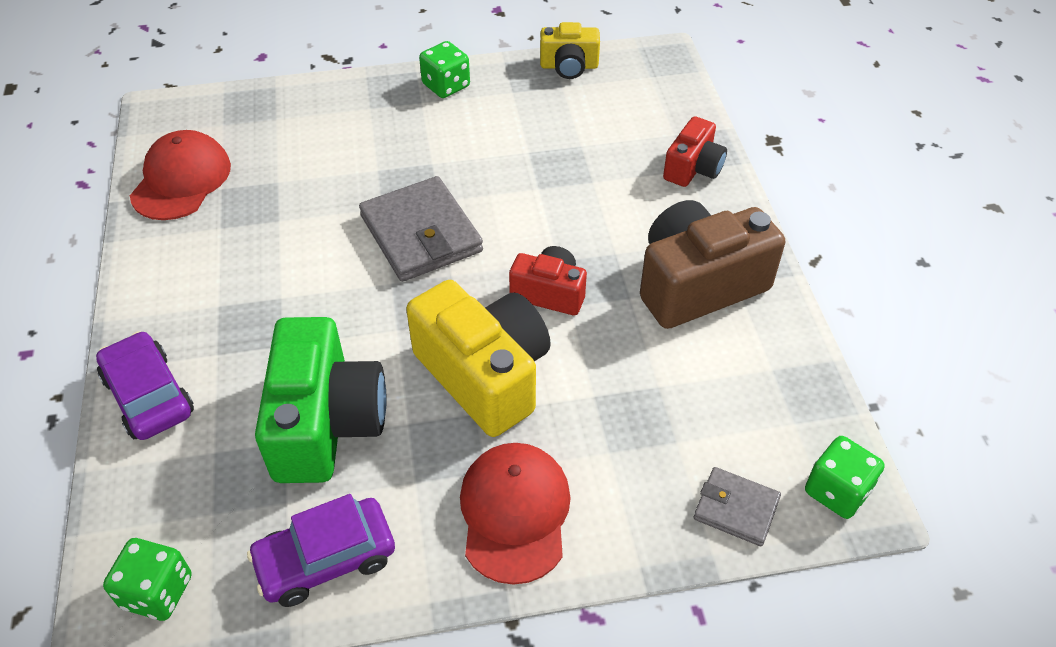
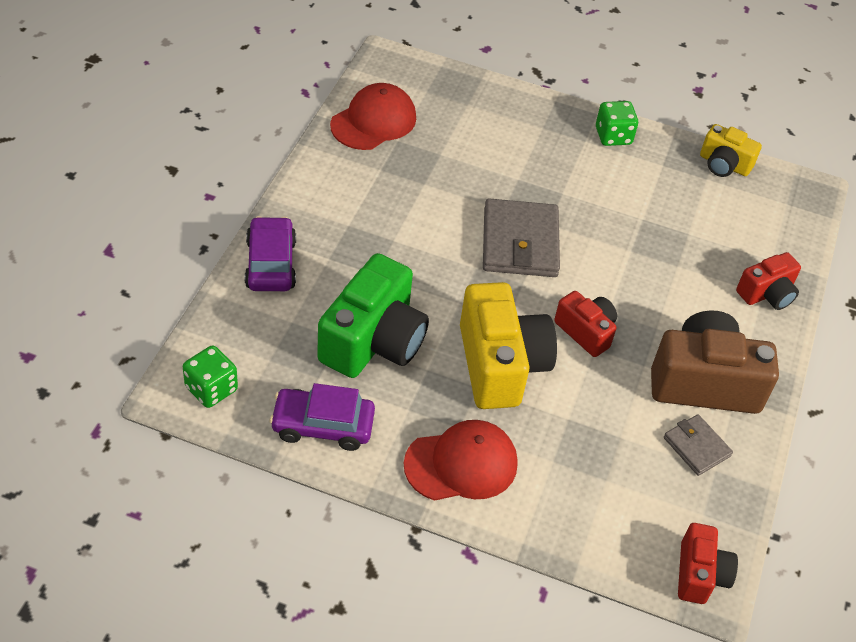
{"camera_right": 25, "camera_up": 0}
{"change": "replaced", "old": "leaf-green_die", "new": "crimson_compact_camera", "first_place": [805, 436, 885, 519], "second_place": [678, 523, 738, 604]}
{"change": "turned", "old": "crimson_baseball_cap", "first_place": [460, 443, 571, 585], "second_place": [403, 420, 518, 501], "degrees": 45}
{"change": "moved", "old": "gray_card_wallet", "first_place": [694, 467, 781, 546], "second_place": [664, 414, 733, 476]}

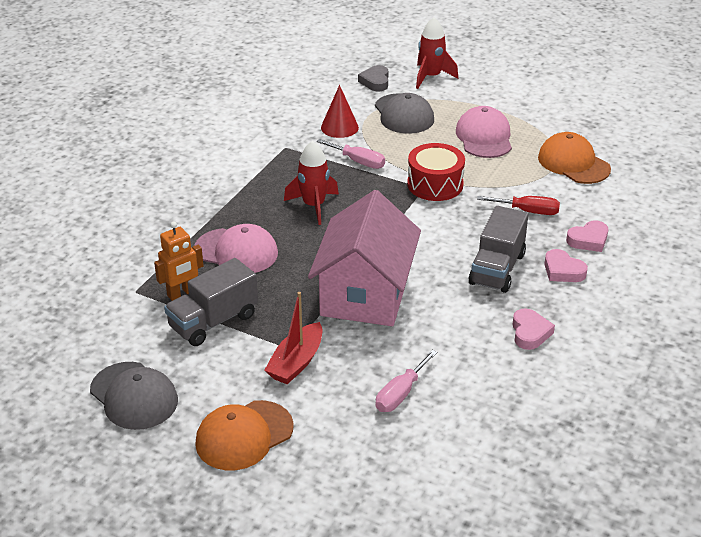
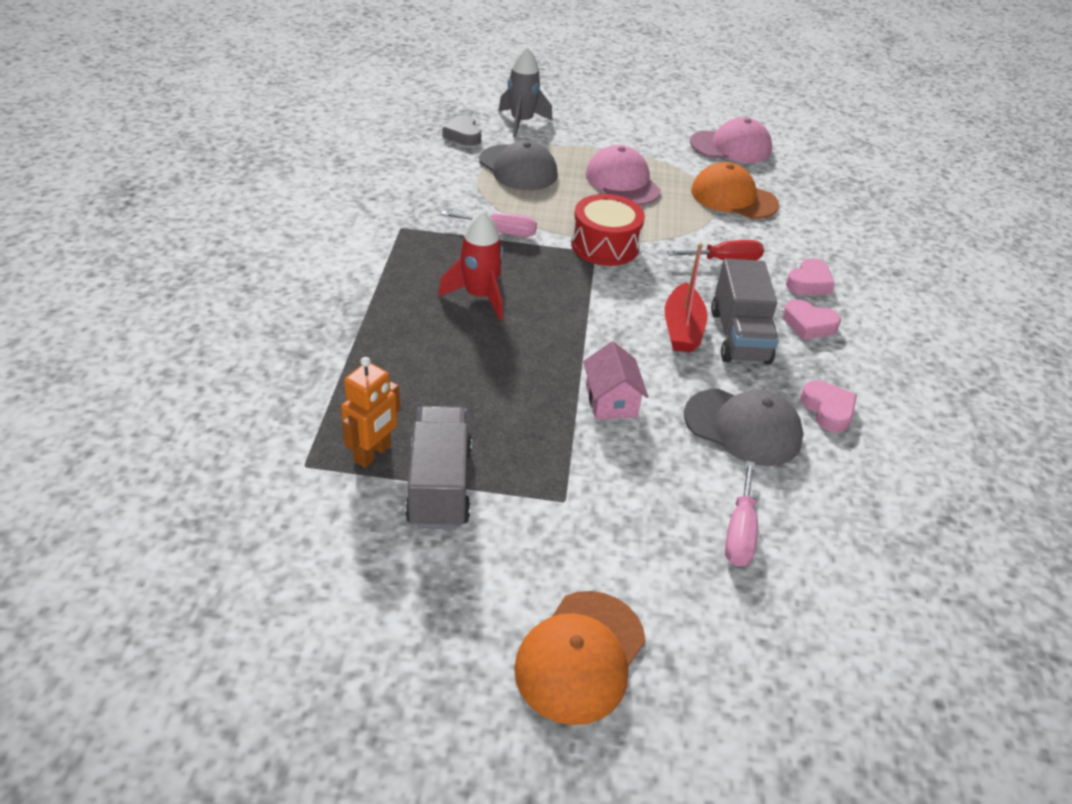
{"camera_right": -25, "camera_up": 5}
{"change": "recoloured", "old": "crimson_toy_rocket", "new": "gray_toy_rocket", "first_place": [416, 17, 458, 89], "second_place": [499, 47, 553, 138]}
{"change": "removed", "old": "crimson_solid_cone", "first_place": [321, 85, 359, 138]}
{"change": "resized", "old": "rosy_house", "first_place": [308, 190, 421, 326], "second_place": [583, 341, 648, 420], "factor": 0.44}
{"change": "moved", "old": "rosy_baseball_cap", "first_place": [194, 224, 278, 273], "second_place": [690, 117, 772, 163]}
{"change": "turned", "old": "gray_truck", "first_place": [164, 258, 258, 346], "second_place": [405, 406, 472, 529], "degrees": 150}
{"change": "moved", "old": "crimson_sailboat", "first_place": [264, 292, 322, 384], "second_place": [665, 243, 707, 353]}
{"change": "moved", "old": "gray_baseball_cap", "first_place": [90, 362, 178, 430], "second_place": [684, 389, 803, 466]}

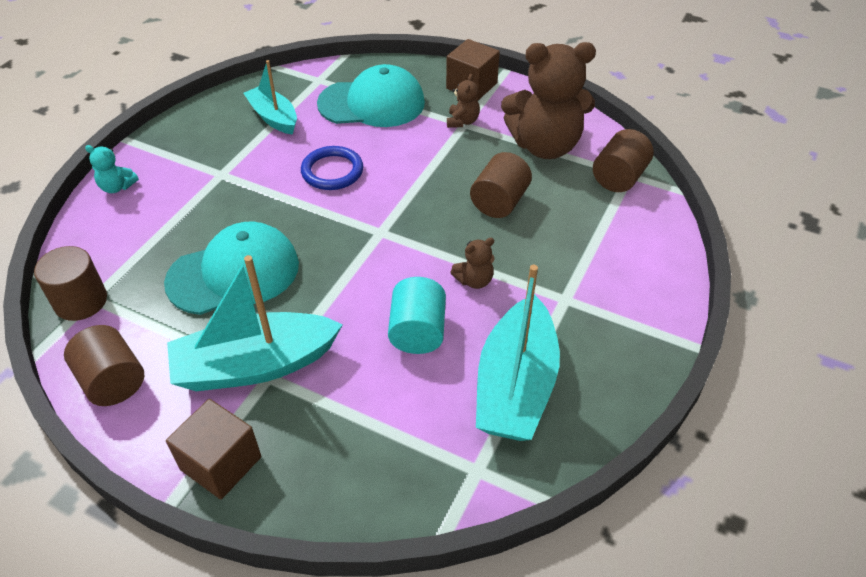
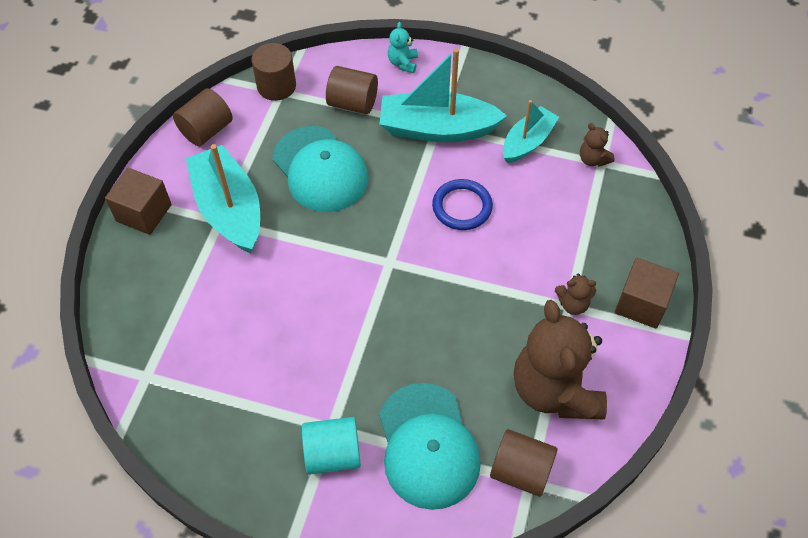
{"camera_right": 80, "camera_up": 10}
{"change": "moved", "old": "teal_baseball_cap", "first_place": [317, 64, 425, 127], "second_place": [379, 383, 481, 510]}
{"change": "moved", "old": "dark_brown_cylinder_shape", "first_place": [470, 152, 532, 218], "second_place": [326, 66, 378, 114]}
{"change": "moved", "old": "dark_brown_stuffed_bear", "first_place": [450, 238, 495, 289], "second_place": [580, 123, 615, 167]}
{"change": "moved", "old": "teal_sailboat", "first_place": [476, 265, 560, 441], "second_place": [380, 48, 507, 142]}
{"change": "moved", "old": "teal_cylinder_shape", "first_place": [388, 277, 446, 354], "second_place": [302, 417, 361, 475]}

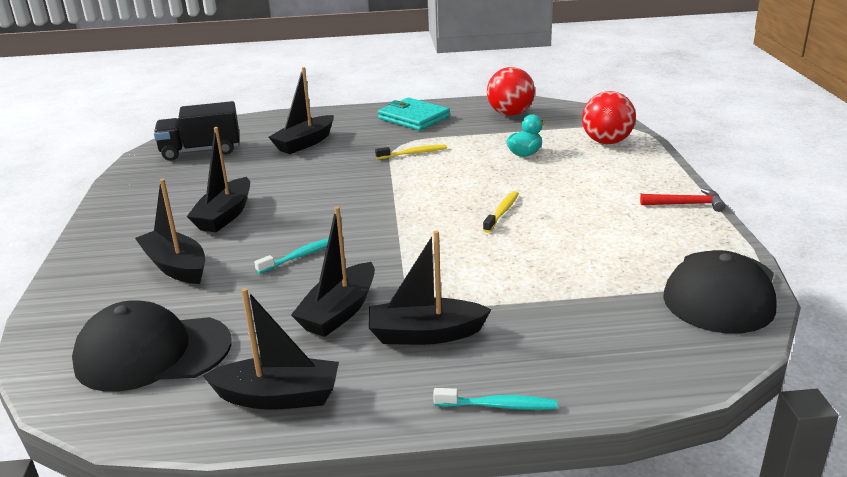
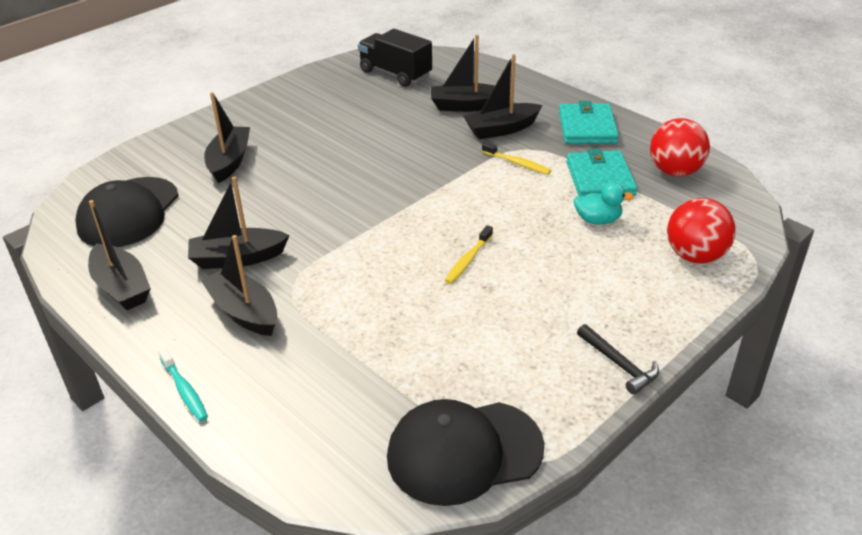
{"camera_right": 50, "camera_up": 10}
{"change": "moved", "old": "ebony_sailboat", "first_place": [187, 127, 250, 232], "second_place": [464, 54, 542, 139]}
{"change": "recoloured", "old": "crimson_hammer", "new": "ebony_hammer", "first_place": [640, 188, 725, 212], "second_place": [577, 324, 659, 395]}
{"change": "turned", "old": "bright_yellow_dental_brush", "first_place": [483, 191, 519, 233], "second_place": [445, 225, 493, 284], "degrees": 135}
{"change": "removed", "old": "teal_dental_brush", "first_place": [254, 238, 329, 274]}
{"change": "turned", "old": "ebony_baseball_cap", "first_place": [72, 300, 232, 392], "second_place": [75, 177, 179, 247], "degrees": -120}
{"change": "added", "new": "teal_card_wallet", "second_place": [566, 148, 637, 197]}

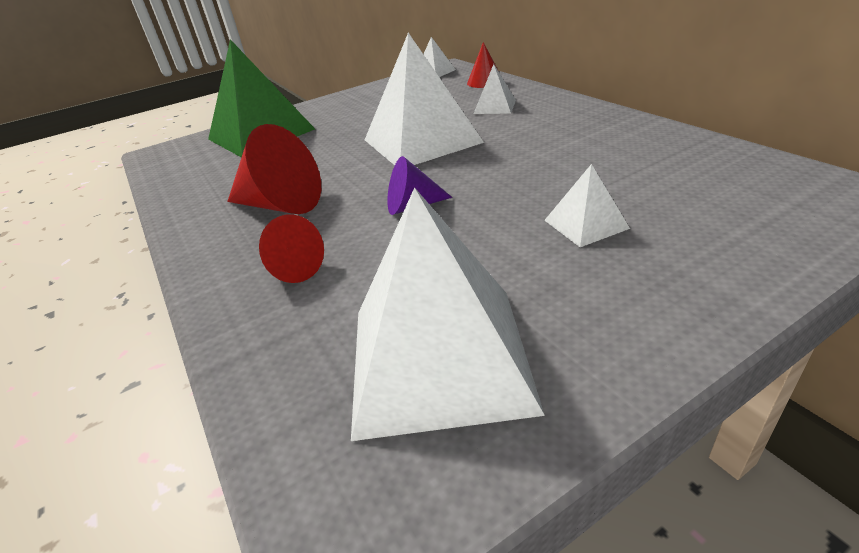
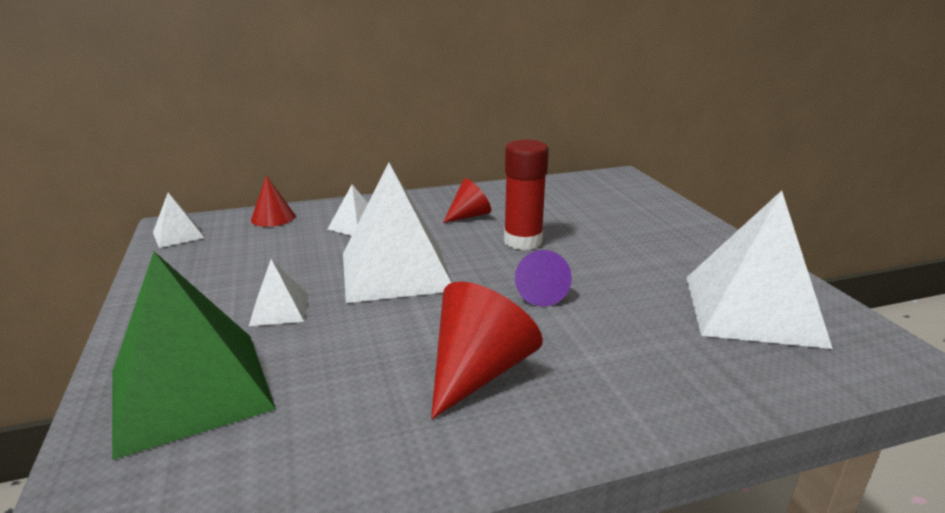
{"camera_right": -80, "camera_up": -10}
{"change": "moved", "old": "white_pyramid_shape", "first_place": [544, 164, 630, 247], "second_place": [249, 259, 308, 326]}
{"change": "moved", "old": "crimson_solid_cone", "first_place": [259, 214, 324, 283], "second_place": [443, 179, 491, 223]}
{"change": "added", "new": "crimson_stick_of_glue", "second_place": [504, 140, 549, 250]}

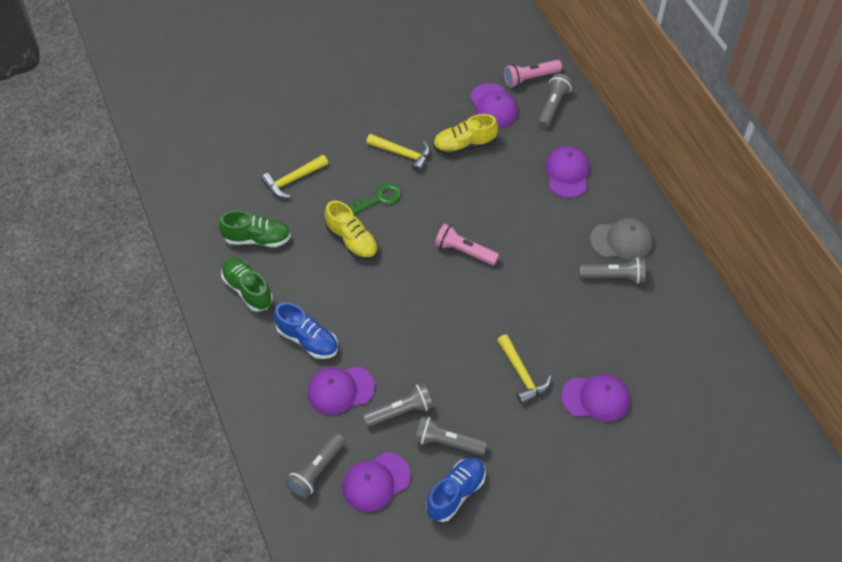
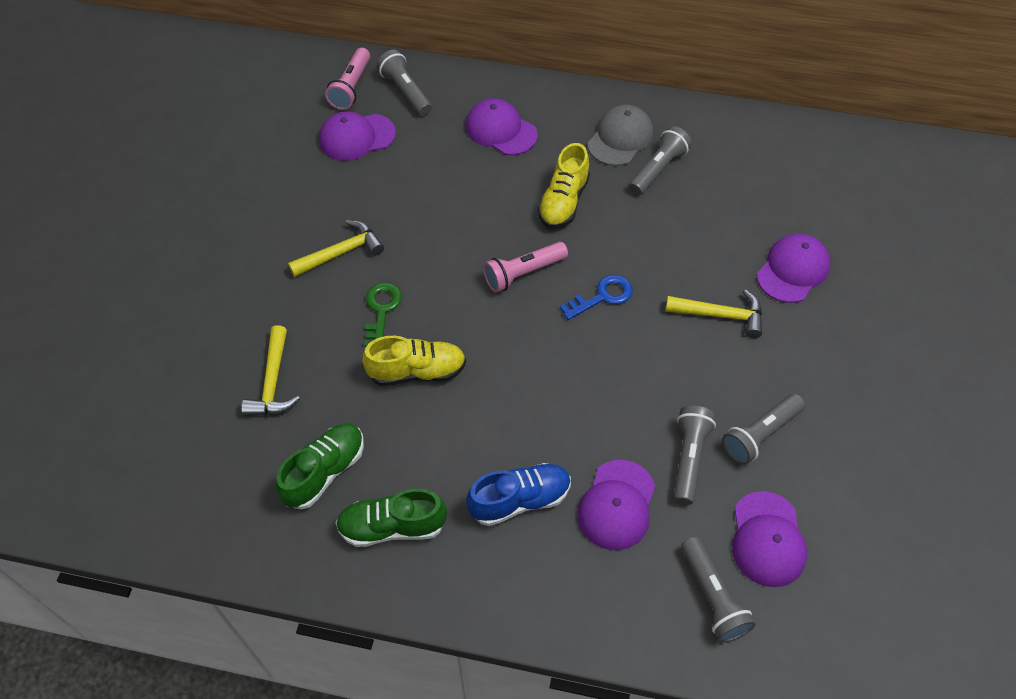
{"camera_right": -55, "camera_up": 0}
{"change": "turned", "old": "royal_purple_baseball_cap", "first_place": [470, 83, 518, 128], "second_place": [319, 111, 396, 161], "degrees": 150}
{"change": "moved", "old": "bright_yellow_sneaker", "first_place": [433, 114, 498, 155], "second_place": [538, 143, 590, 228]}
{"change": "removed", "old": "cobalt_sneaker", "first_place": [426, 457, 486, 522]}
{"change": "added", "new": "cobalt_latchkey", "second_place": [560, 275, 633, 320]}

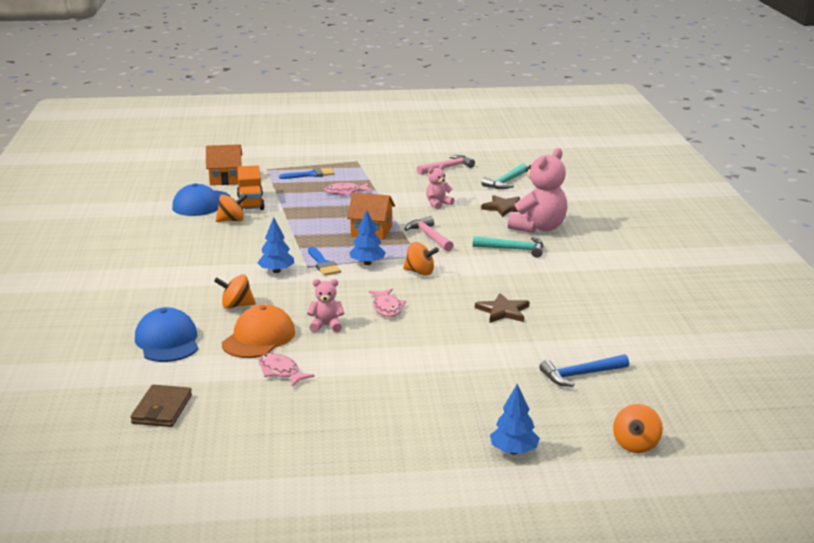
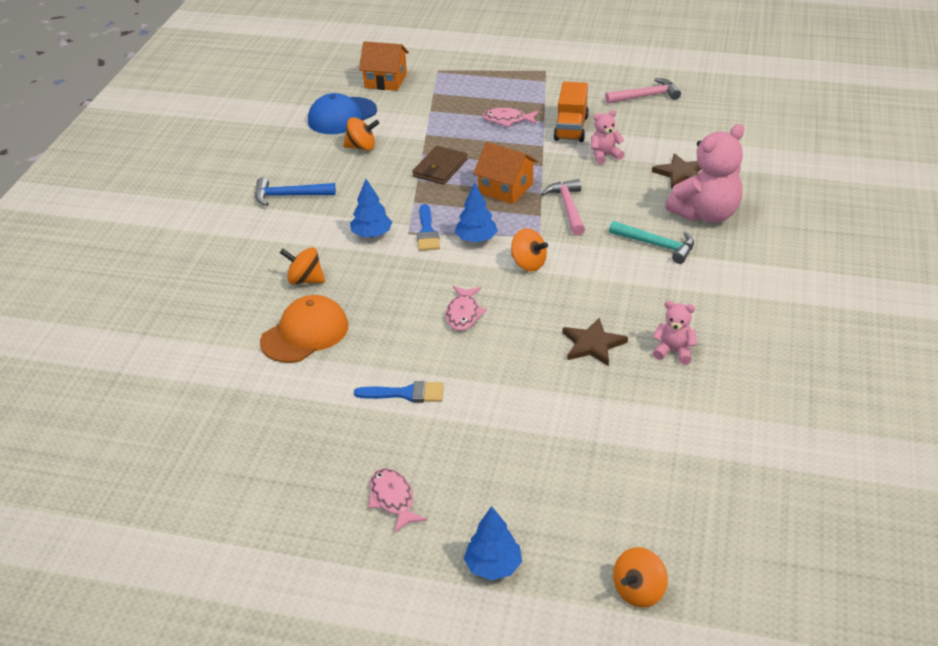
{"camera_right": 20, "camera_up": 15}
{"change": "removed", "old": "teal_hammer", "first_place": [482, 164, 527, 189]}
{"change": "moved", "old": "bright_orange_truck", "first_place": [237, 165, 265, 210], "second_place": [554, 82, 589, 142]}
{"change": "moved", "old": "cobalt_paintbrush", "first_place": [279, 168, 334, 179], "second_place": [354, 381, 444, 403]}
{"change": "moved", "old": "rosy_stuffed_bear", "first_place": [307, 279, 345, 332], "second_place": [653, 300, 697, 364]}
{"change": "removed", "old": "cobalt_baseball_cap", "first_place": [135, 307, 198, 362]}
{"change": "moved", "old": "rosy_fish", "first_place": [258, 353, 315, 387], "second_place": [368, 468, 427, 533]}
{"change": "moved", "old": "cobalt_hammer", "first_place": [539, 354, 629, 387], "second_place": [255, 177, 336, 206]}
{"change": "moved", "old": "dark_brown_card_wallet", "first_place": [130, 385, 192, 427], "second_place": [413, 146, 467, 185]}

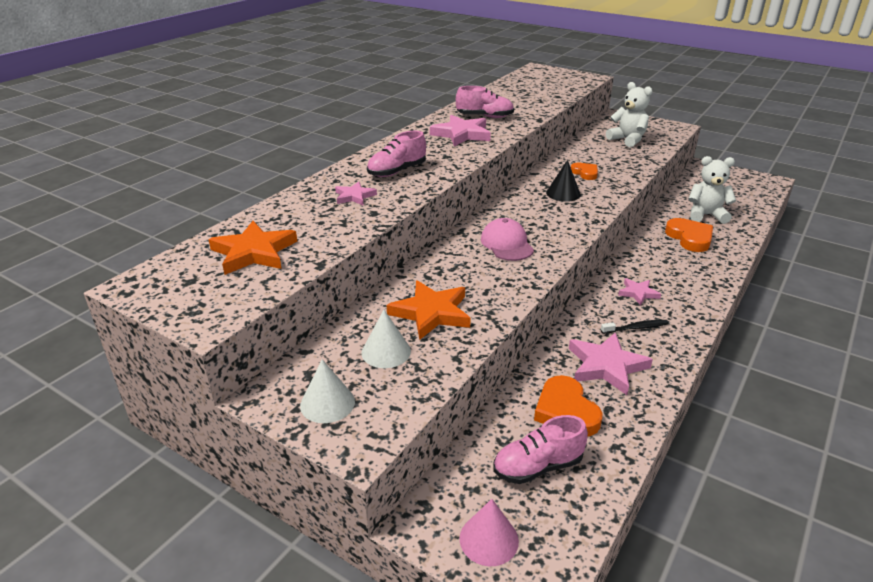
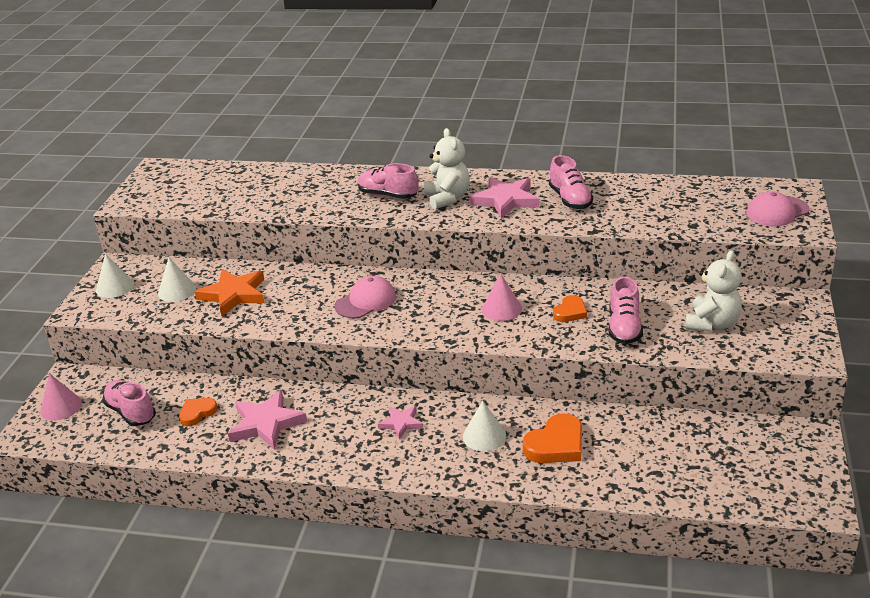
{"camera_right": 70, "camera_up": 0}
{"change": "moved", "old": "white_stuffed_bear", "first_place": [688, 156, 737, 224], "second_place": [424, 128, 470, 210]}
{"change": "recoloured", "old": "ebony_solid_cone", "new": "rosy_solid_cone", "first_place": [546, 160, 581, 202], "second_place": [482, 274, 522, 321]}
{"change": "removed", "old": "rosy_five-pointed_star", "first_place": [335, 182, 377, 205]}
{"change": "removed", "old": "bright_orange_five-pointed_star", "first_place": [208, 221, 297, 275]}
{"change": "removed", "old": "ebony_dental_brush", "first_place": [601, 320, 669, 334]}
{"change": "resized", "old": "bright_orange_heart", "first_place": [534, 375, 603, 436], "second_place": [179, 398, 218, 426], "factor": 0.62}
{"change": "added", "new": "rosy_baseball_cap", "second_place": [746, 191, 810, 226]}
{"change": "added", "new": "rosy_sneaker", "second_place": [609, 276, 643, 344]}
{"change": "added", "new": "white_solid_cone", "second_place": [463, 401, 506, 451]}

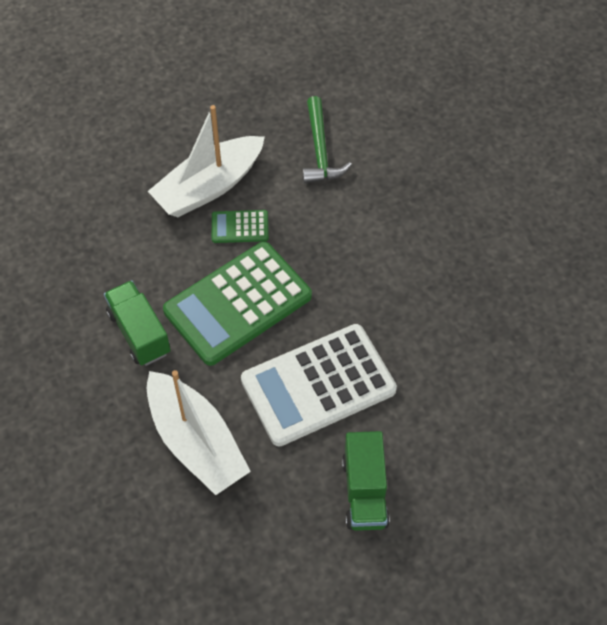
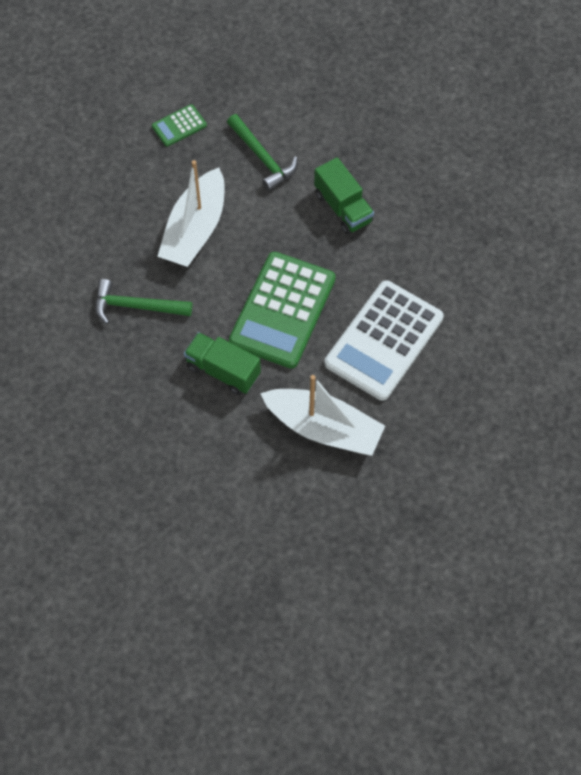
{"camera_right": -30, "camera_up": 5}
{"change": "moved", "old": "leaf-green_adding_machine", "first_place": [212, 210, 269, 243], "second_place": [152, 104, 207, 147]}
{"change": "moved", "old": "leaf-green_truck", "first_place": [342, 431, 390, 531], "second_place": [314, 157, 374, 234]}
{"change": "added", "new": "leaf-green_hammer", "second_place": [95, 279, 192, 324]}

